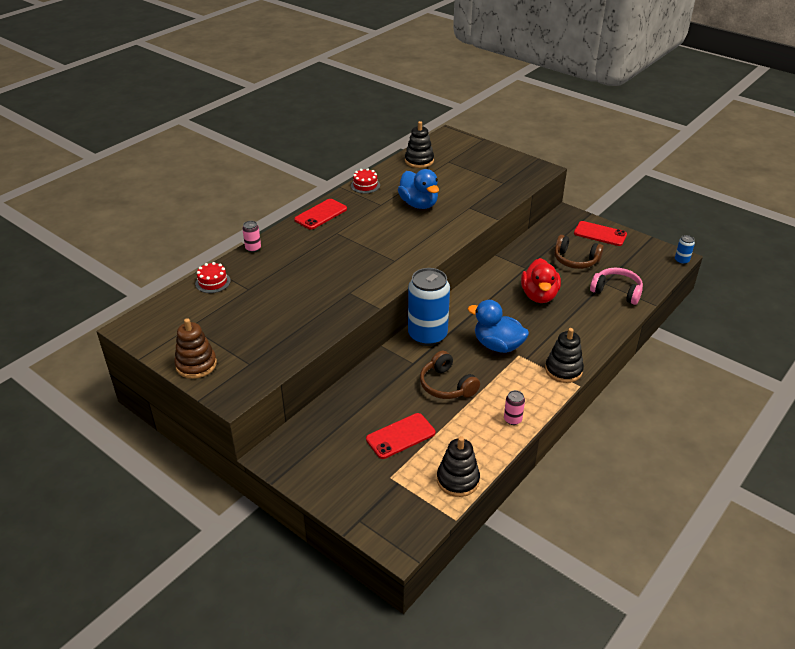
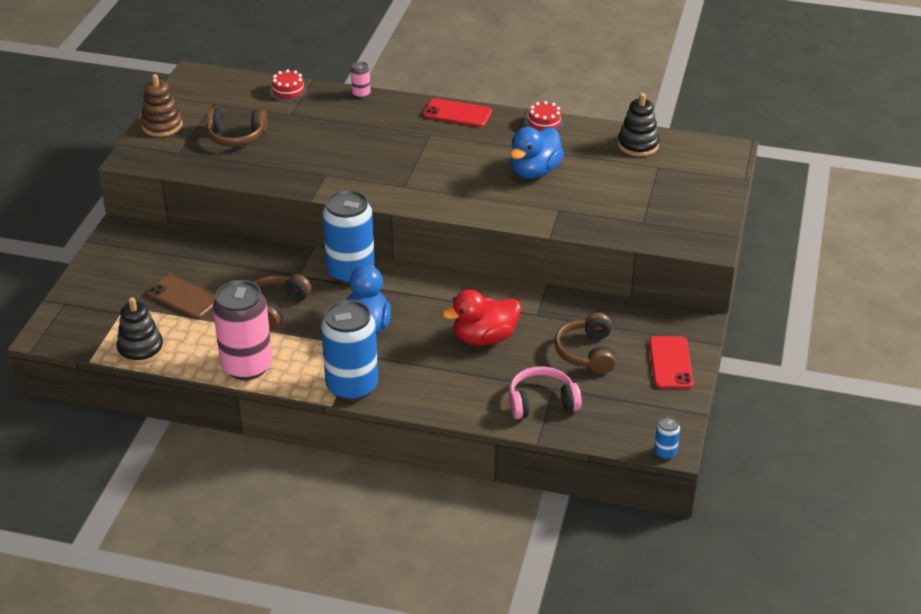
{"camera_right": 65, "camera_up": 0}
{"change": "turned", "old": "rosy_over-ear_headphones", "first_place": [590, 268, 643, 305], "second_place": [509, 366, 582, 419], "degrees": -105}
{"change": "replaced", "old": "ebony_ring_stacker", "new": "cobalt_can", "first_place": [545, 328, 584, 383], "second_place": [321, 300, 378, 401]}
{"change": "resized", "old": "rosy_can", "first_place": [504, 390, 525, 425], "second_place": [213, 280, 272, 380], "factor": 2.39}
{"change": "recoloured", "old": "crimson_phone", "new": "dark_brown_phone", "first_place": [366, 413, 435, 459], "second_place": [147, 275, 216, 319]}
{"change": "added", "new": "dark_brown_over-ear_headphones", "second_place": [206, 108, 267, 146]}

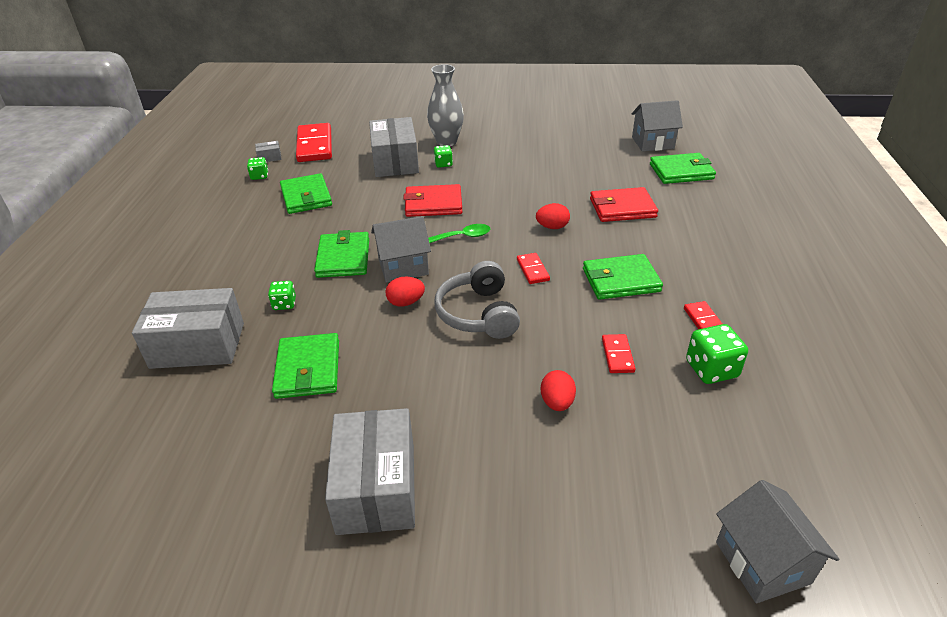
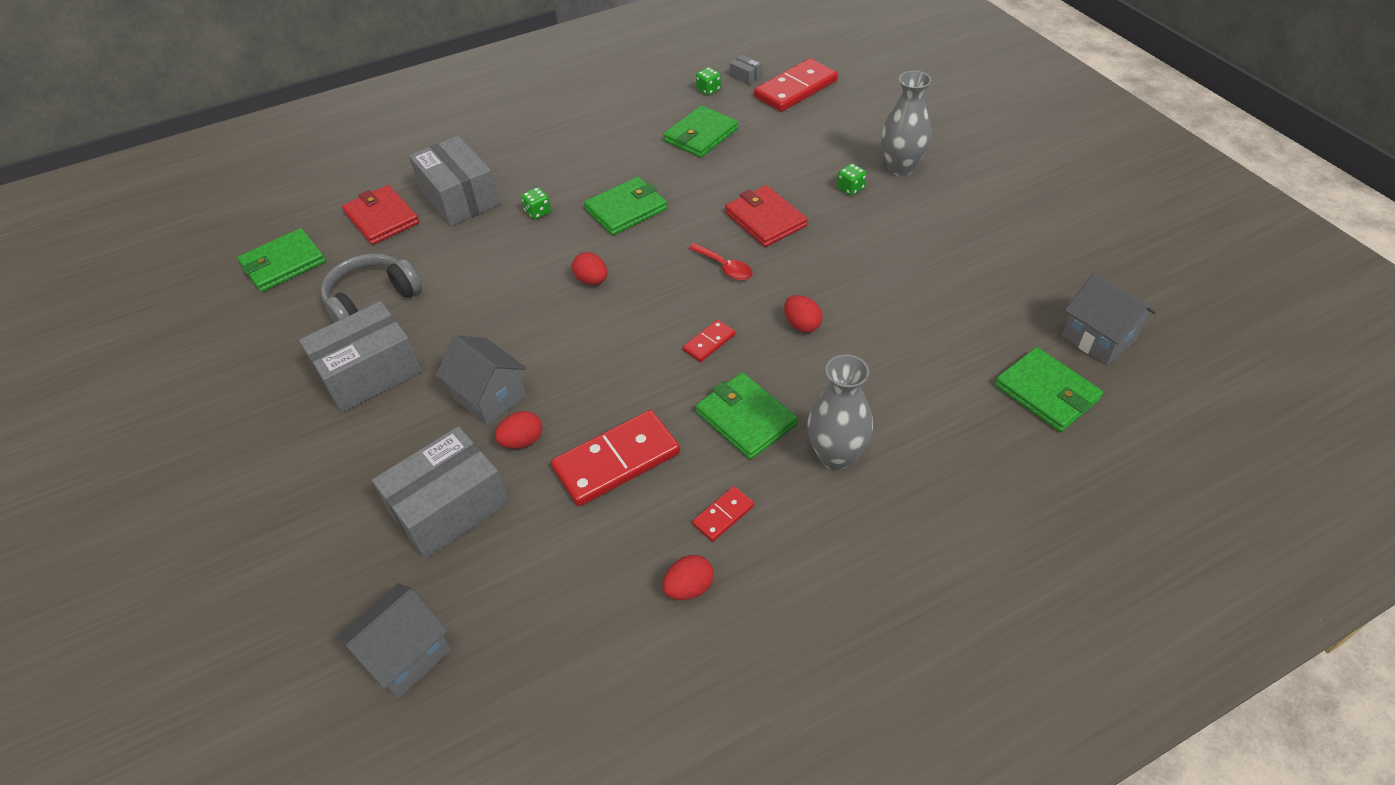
{"camera_right": 60, "camera_up": 10}
{"change": "moved", "old": "gray_parcel", "first_place": [369, 117, 419, 177], "second_place": [372, 426, 509, 559]}
{"change": "moved", "old": "crimson_card_wallet", "first_place": [590, 187, 658, 222], "second_place": [342, 185, 419, 245]}
{"change": "moved", "old": "gray_house", "first_place": [371, 216, 431, 283], "second_place": [436, 335, 526, 426]}
{"change": "recoloured", "old": "leaf-green_tablespoon", "new": "crimson_tablespoon", "first_place": [428, 224, 490, 243], "second_place": [689, 243, 753, 280]}
{"change": "moved", "old": "gray_over-ear_headphones", "first_place": [435, 261, 520, 339], "second_place": [321, 253, 422, 323]}
{"change": "removed", "old": "leaf-green_die", "first_place": [686, 324, 748, 384]}
{"change": "moved", "old": "leaf-green_card_wallet", "first_place": [272, 333, 339, 399], "second_place": [238, 228, 326, 292]}
{"change": "resized", "old": "crimson_domino", "first_place": [602, 334, 636, 373], "second_place": [551, 410, 680, 506], "factor": 2.06}
{"change": "added", "new": "gray_vase", "second_place": [807, 354, 873, 470]}
{"change": "added", "new": "crimson_egg", "second_place": [662, 555, 714, 600]}

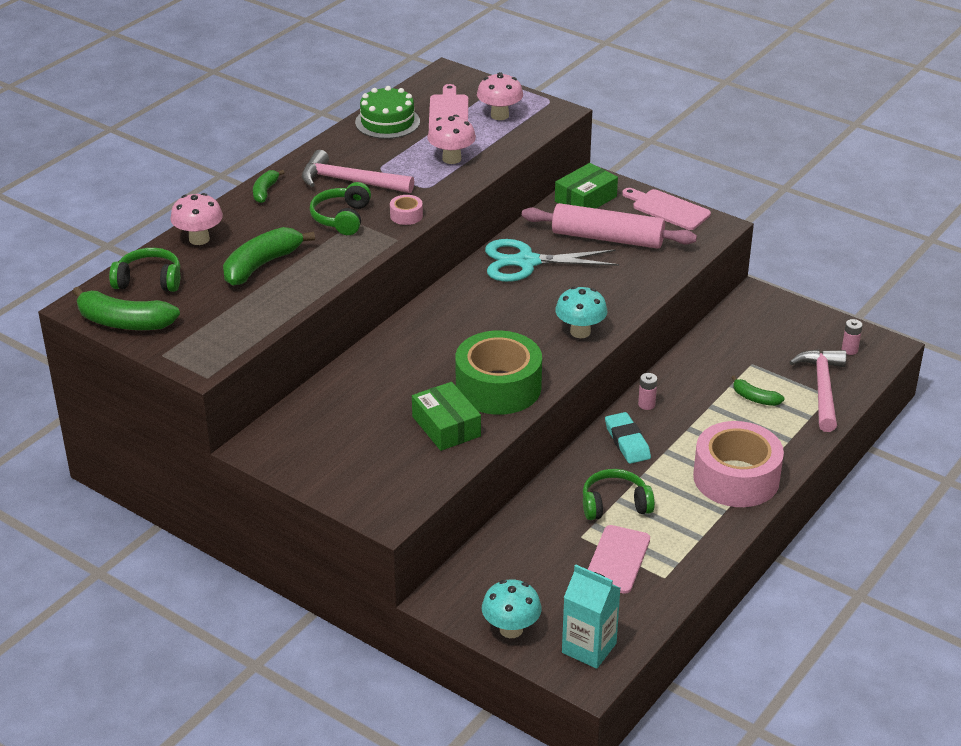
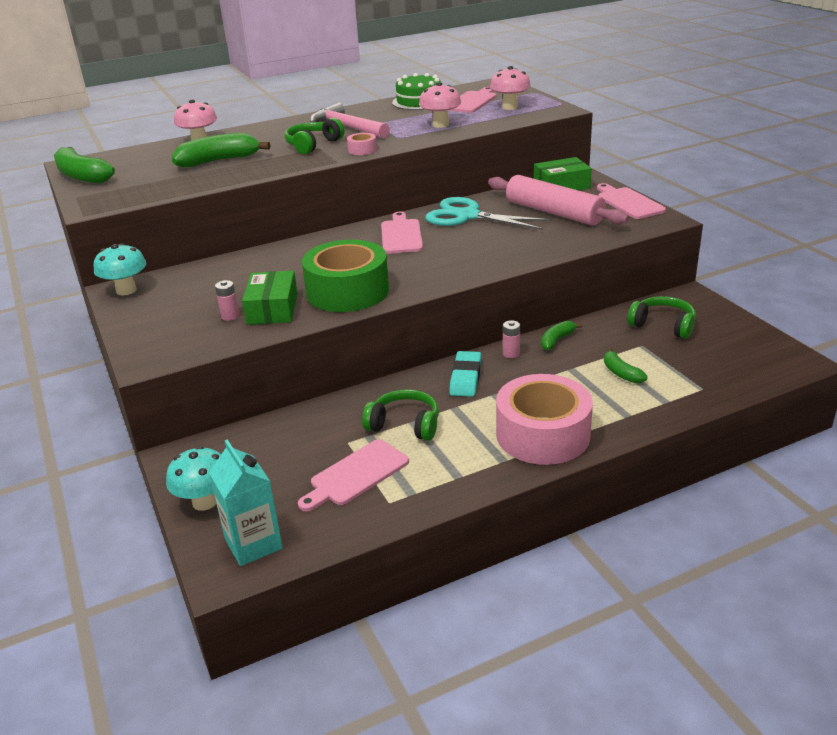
{"camera_right": 30, "camera_up": -5}
{"change": "moved", "old": "leaf-green_banana", "first_place": [253, 170, 285, 203], "second_place": [541, 321, 583, 350]}
{"change": "moved", "old": "leaf-green_over-ear_headphones", "first_place": [109, 248, 180, 292], "second_place": [628, 296, 696, 339]}
{"change": "moved", "old": "teal_fungus", "first_place": [555, 286, 607, 338], "second_place": [93, 243, 146, 296]}
{"change": "moved", "old": "rosy_power_cell", "first_place": [842, 319, 863, 355], "second_place": [215, 280, 239, 321]}
{"change": "removed", "old": "rosy_hammer", "first_place": [790, 349, 846, 432]}
{"change": "added", "new": "rosy_bread_board", "second_place": [381, 212, 423, 254]}

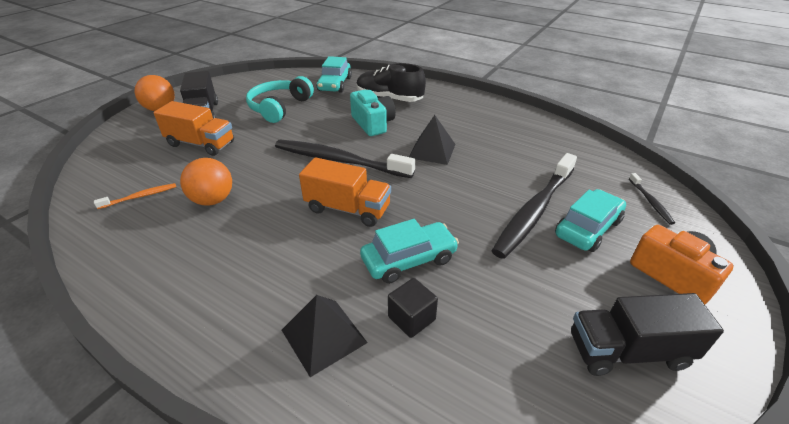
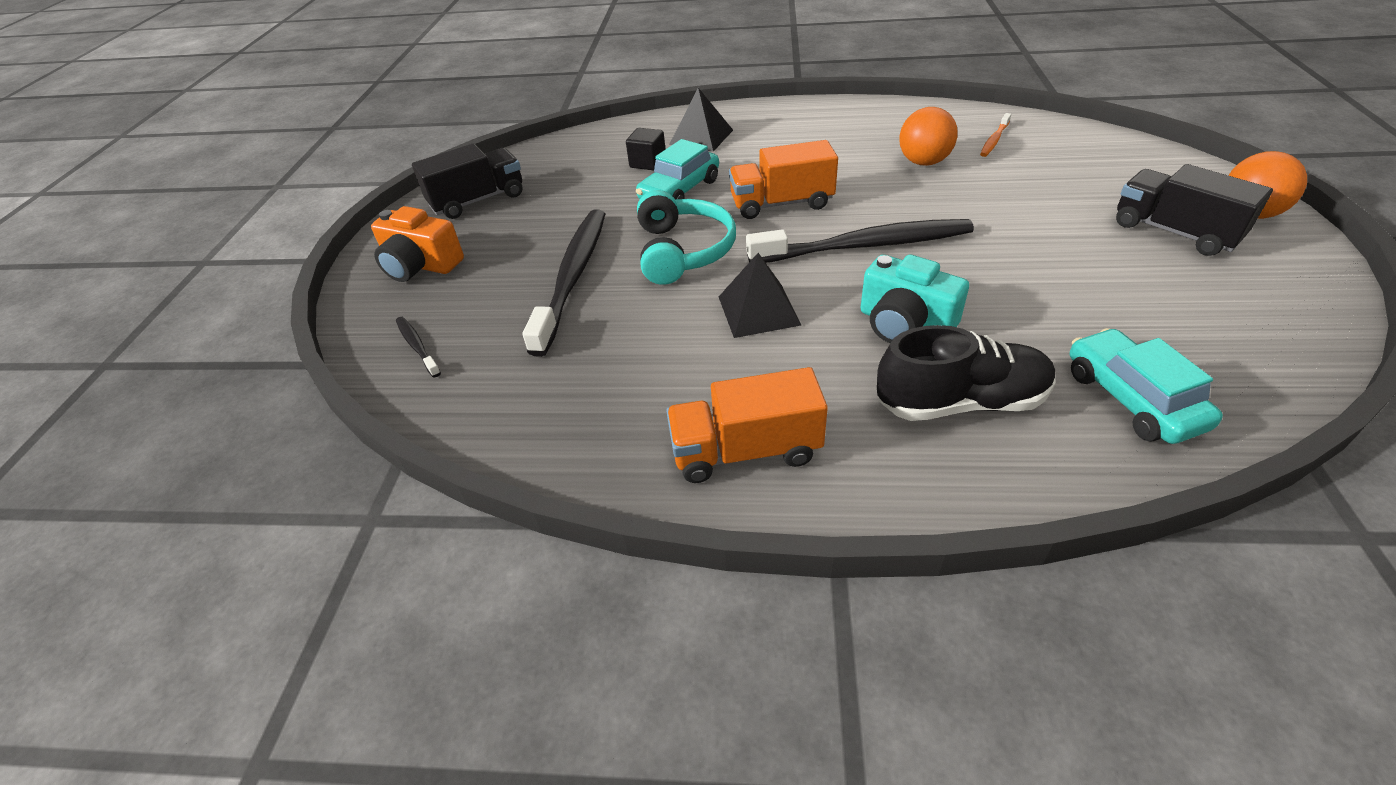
{"camera_right": 155, "camera_up": 5}
{"change": "moved", "old": "teal_over-ear_headphones", "first_place": [246, 76, 314, 123], "second_place": [637, 190, 736, 285]}
{"change": "moved", "old": "bright_orange_truck", "first_place": [153, 101, 234, 156], "second_place": [666, 367, 828, 483]}
{"change": "removed", "old": "teal_car", "first_place": [555, 189, 626, 252]}

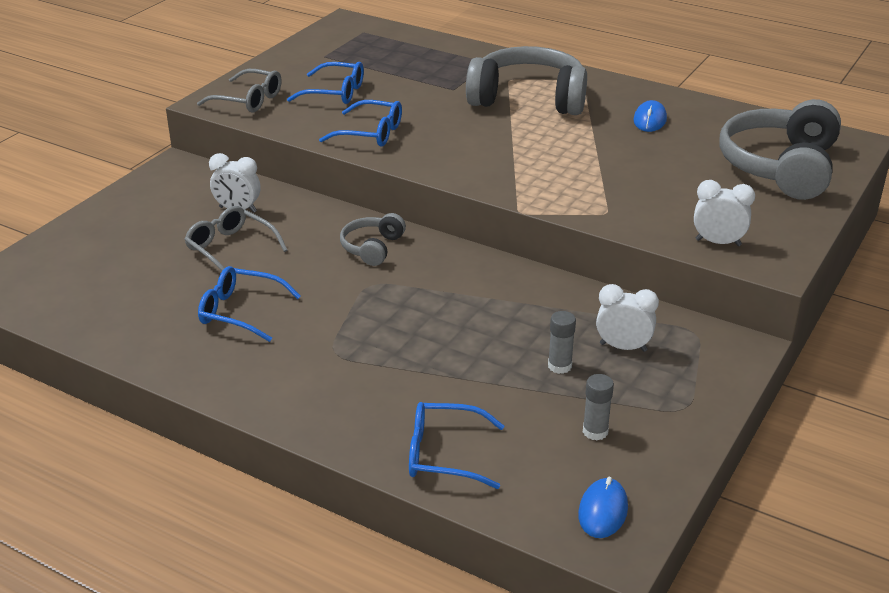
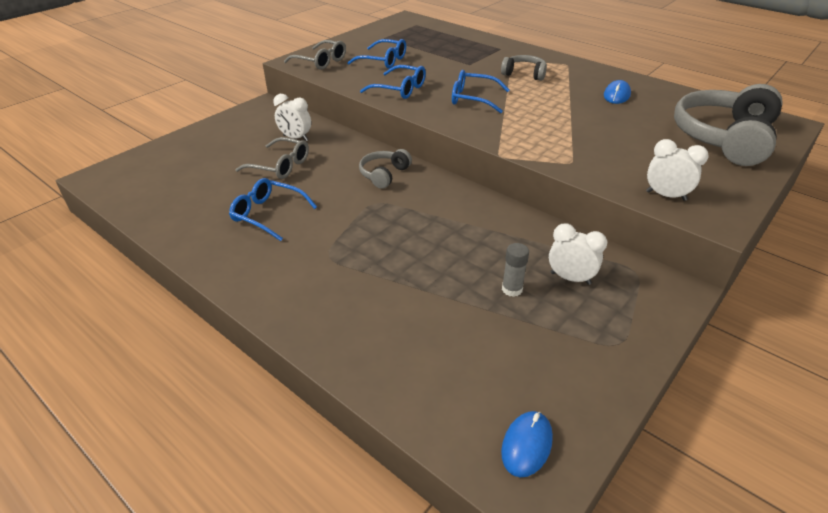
{"camera_right": 10, "camera_up": 5}
{"change": "resized", "old": "gray_over-ear_headphones", "first_place": [466, 46, 587, 115], "second_place": [501, 55, 547, 81], "factor": 0.49}
{"change": "turned", "old": "gray_glasses", "first_place": [184, 206, 287, 271], "second_place": [235, 137, 309, 179], "degrees": 150}
{"change": "removed", "old": "gray_stick_of_glue", "first_place": [583, 374, 614, 441]}
{"change": "moved", "old": "cobalt_glasses", "first_place": [409, 402, 504, 489], "second_place": [452, 70, 509, 113]}

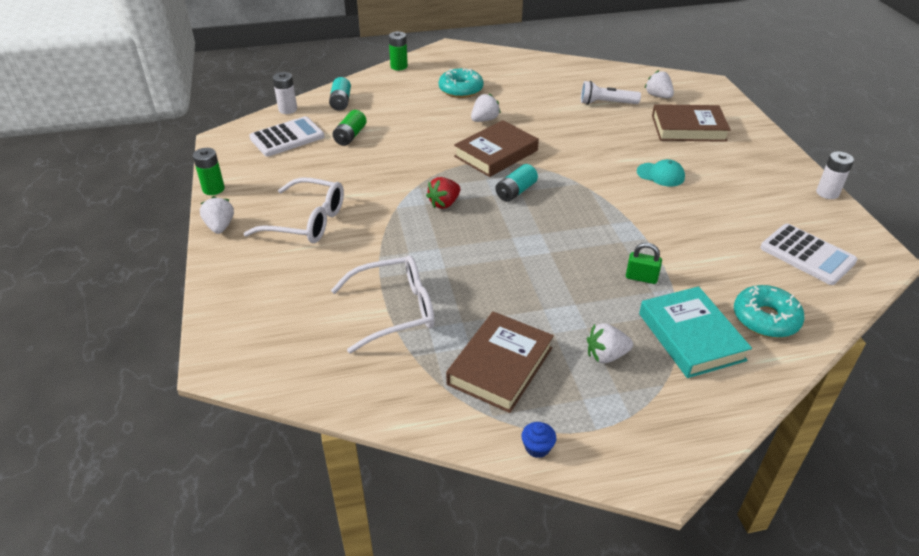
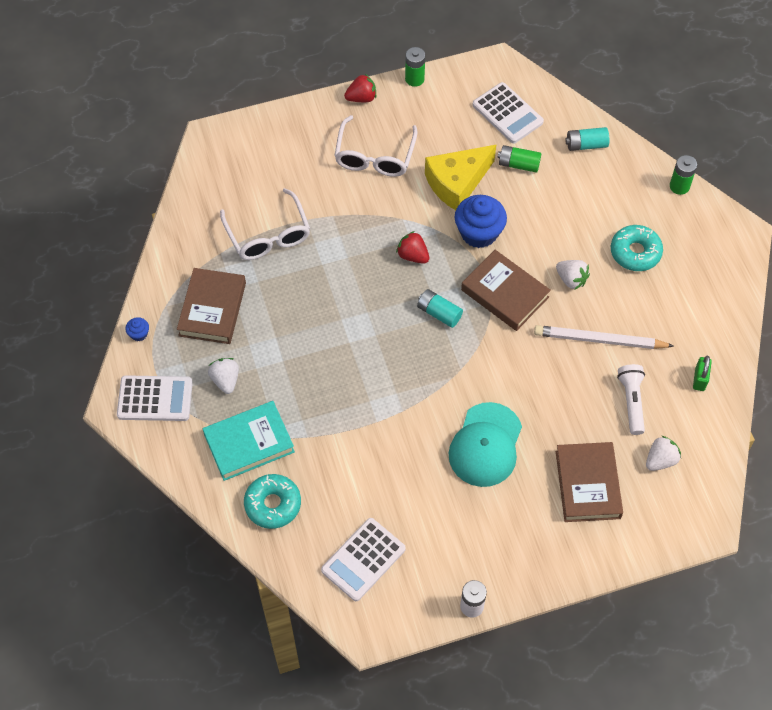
{"camera_right": 85, "camera_up": 20}
{"change": "removed", "old": "white_power_cell", "first_place": [273, 72, 297, 114]}
{"change": "resized", "old": "teal_baseball_cap", "first_place": [637, 159, 685, 187], "second_place": [449, 402, 522, 487], "factor": 1.83}
{"change": "recoloured", "old": "white_toy_strawberry", "new": "crimson_toy_strawberry", "first_place": [200, 196, 234, 234], "second_place": [344, 74, 376, 102]}
{"change": "moved", "old": "leaf-green_small_lock", "first_place": [626, 243, 662, 284], "second_place": [693, 356, 712, 391]}
{"change": "turned", "old": "dark_brown_hardback", "first_place": [446, 311, 554, 413], "second_place": [177, 268, 246, 344], "degrees": 75}
{"change": "added", "new": "bright_yellow_cheese_wedge", "second_place": [425, 145, 496, 210]}
{"change": "added", "new": "cobalt_muffin", "second_place": [455, 195, 507, 248]}
{"change": "added", "new": "white_wooden_pencil", "second_place": [534, 325, 674, 349]}
{"change": "added", "new": "white_adding_machine", "second_place": [117, 375, 193, 421]}

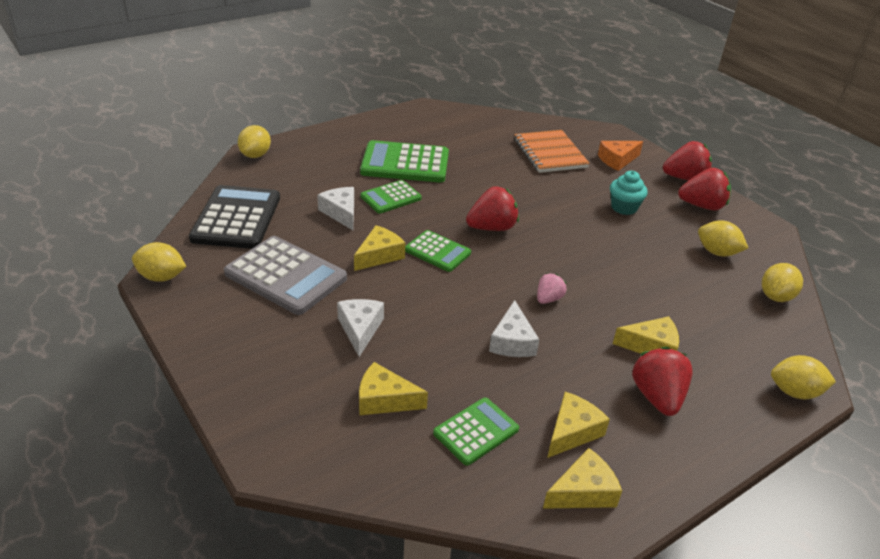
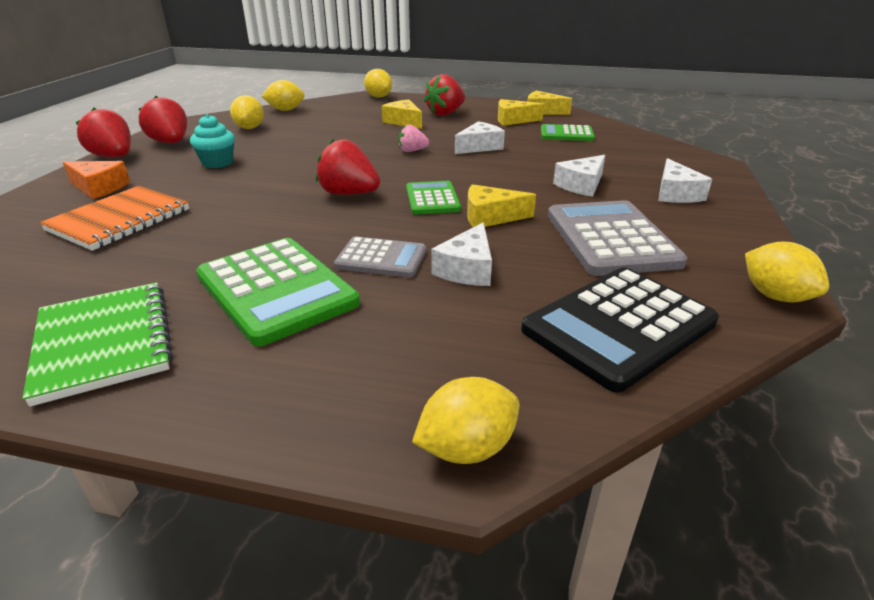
{"camera_right": -130, "camera_up": -5}
{"change": "recoloured", "old": "leaf-green_adding_machine", "new": "gray_adding_machine", "first_place": [361, 180, 422, 213], "second_place": [334, 236, 426, 278]}
{"change": "removed", "old": "bright_yellow_cheese_wedge", "first_place": [359, 362, 428, 415]}
{"change": "added", "new": "white_cheese_wedge", "second_place": [658, 158, 712, 203]}
{"change": "added", "new": "leaf-green_notepad", "second_place": [22, 282, 173, 407]}

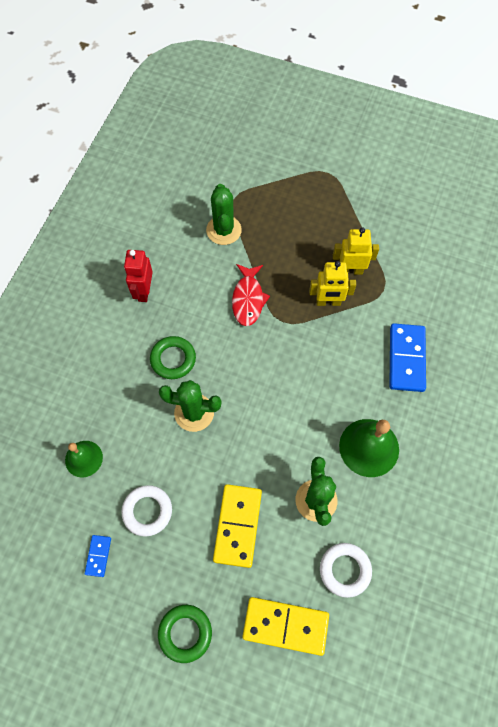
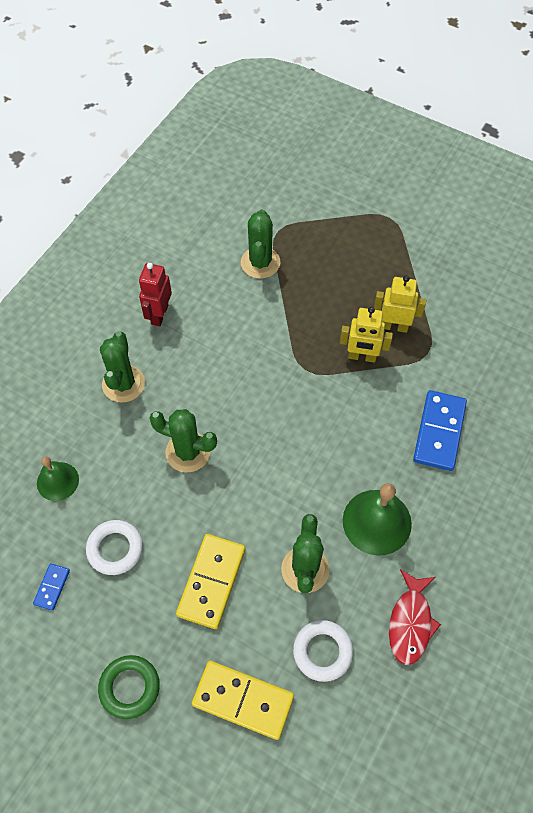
{"camera_right": 10, "camera_up": -5}
{"change": "moved", "old": "crimson_fish", "first_place": [232, 264, 270, 326], "second_place": [389, 569, 441, 665]}
{"change": "removed", "old": "leaf-green_hoop", "first_place": [150, 336, 196, 379]}
{"change": "added", "new": "leaf-green_prickly_plant", "second_place": [100, 331, 145, 403]}

